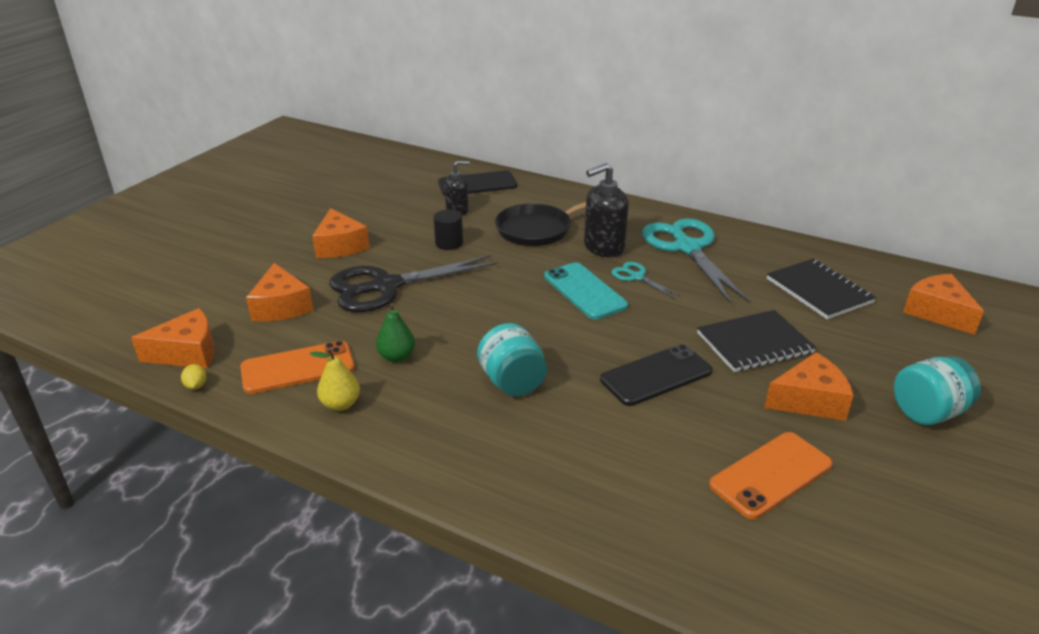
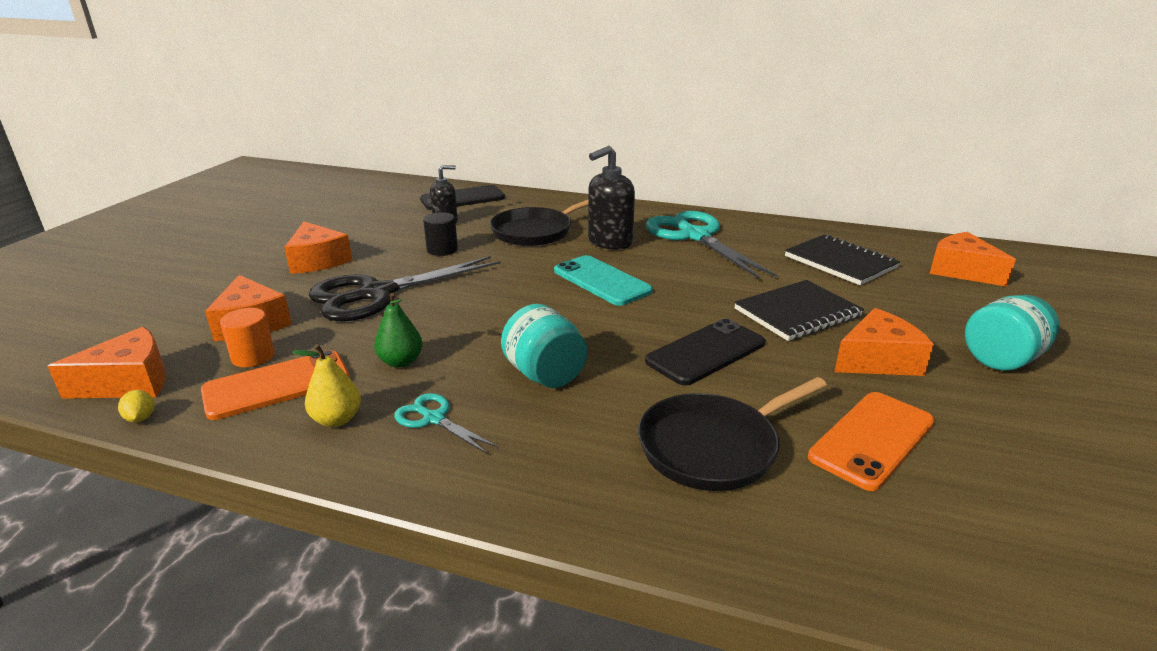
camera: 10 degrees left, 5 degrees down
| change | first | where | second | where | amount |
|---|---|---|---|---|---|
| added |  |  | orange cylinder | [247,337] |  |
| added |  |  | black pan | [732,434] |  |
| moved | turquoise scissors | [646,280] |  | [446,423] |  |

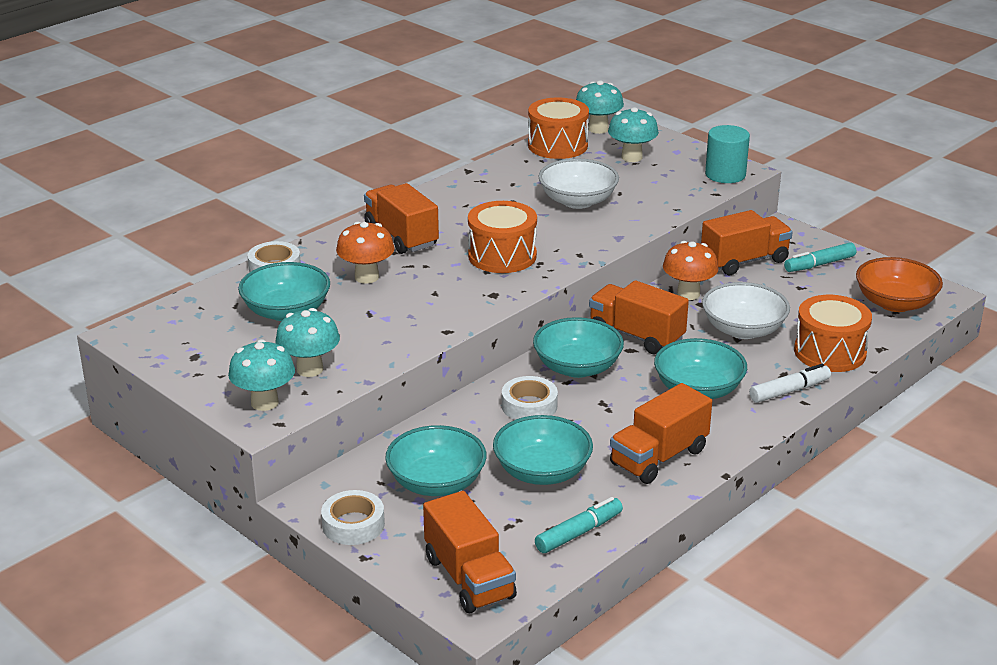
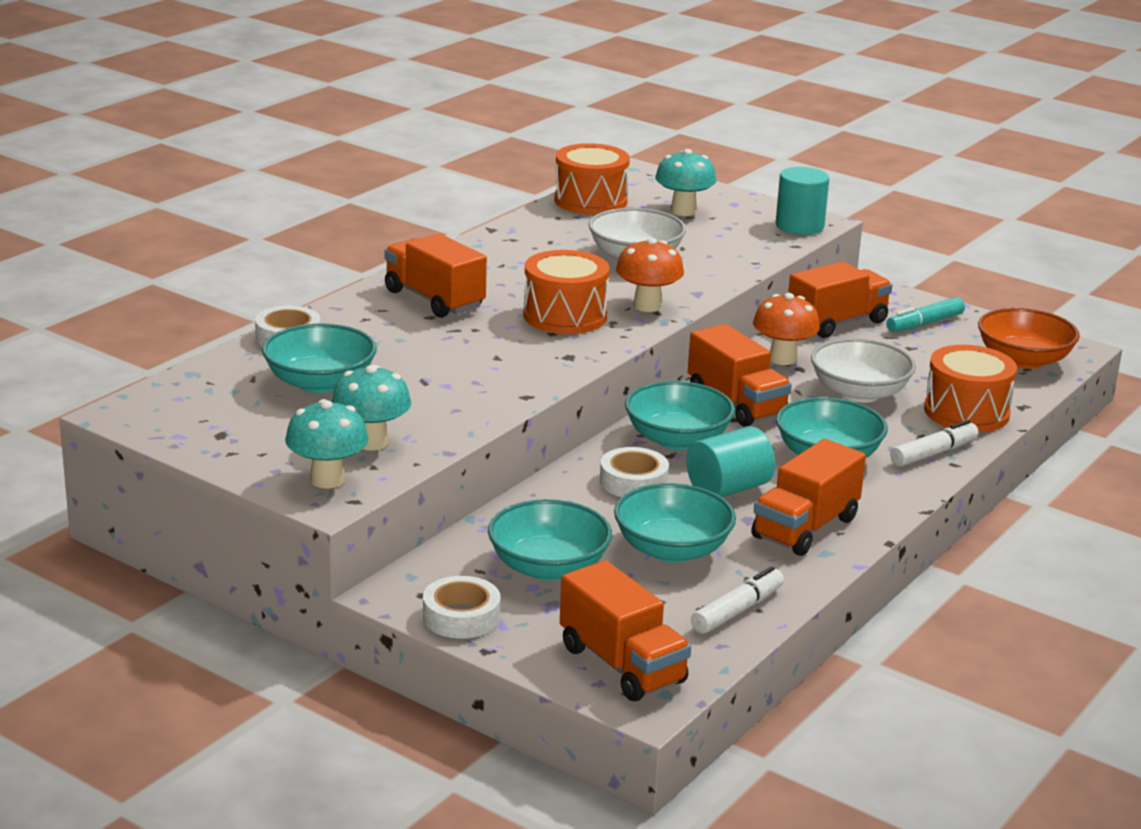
camera: 10 degrees left, 5 degrees down
| change | first | where | second | where | amount |
|---|---|---|---|---|---|
| removed | turquoise mushroom | [600,107] |  |  |  |
| added |  |  | turquoise cylinder | [730,461] |  |
| moved | orange mushroom | [365,253] |  | [650,275] |  |
| recoloured | turquoise marker | [579,525] | white marker | [737,600] |  |
| turned | orange truck | [639,317] |  | [740,375] | 150 degrees counterclockwise |

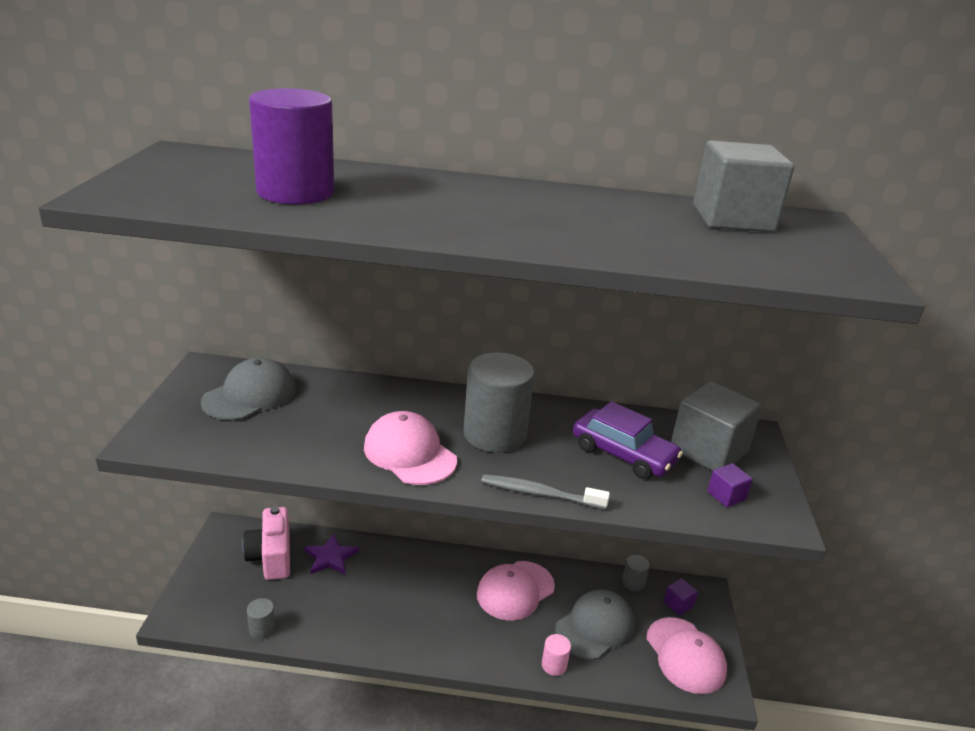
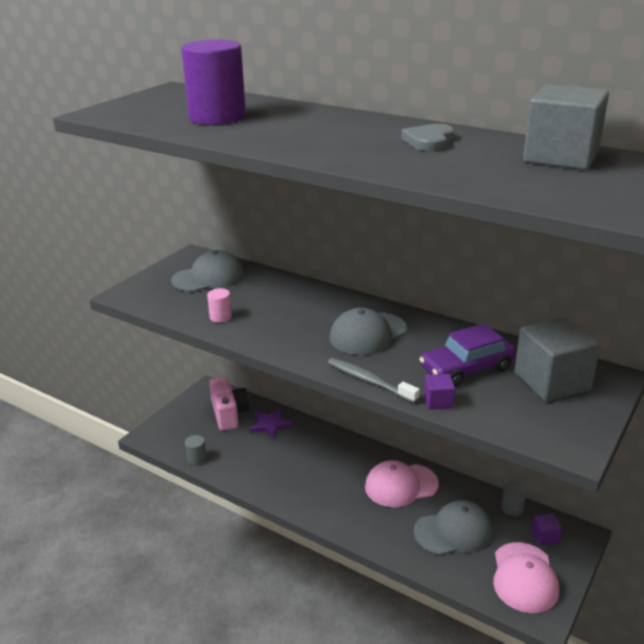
camera: 30 degrees right, 0 degrees up
| change | first | where | second | where | amount |
|---|---|---|---|---|---|
| removed | pink cap | [410,448] |  |  |  |
| added |  |  | grey heart | [427,137] |  |
| moved | pink cylinder | [556,655] |  | [219,305] |  |
| moved | purple cube | [730,485] |  | [439,392] |  |
| replaced | grey cylinder | [498,402] | grey cap | [368,331] |  |
| turned | pink camera | [266,543] |  | [229,403] | 150 degrees clockwise |
| turned | purple car | [628,440] |  | [467,355] | 90 degrees clockwise |

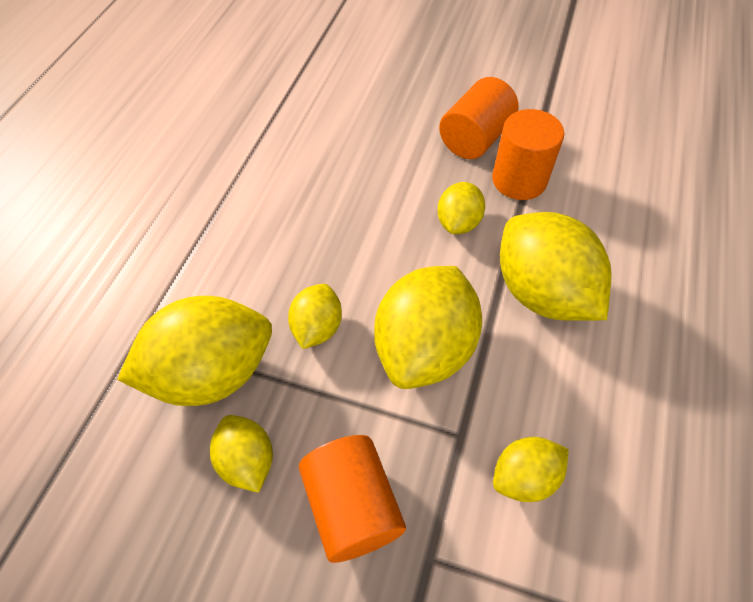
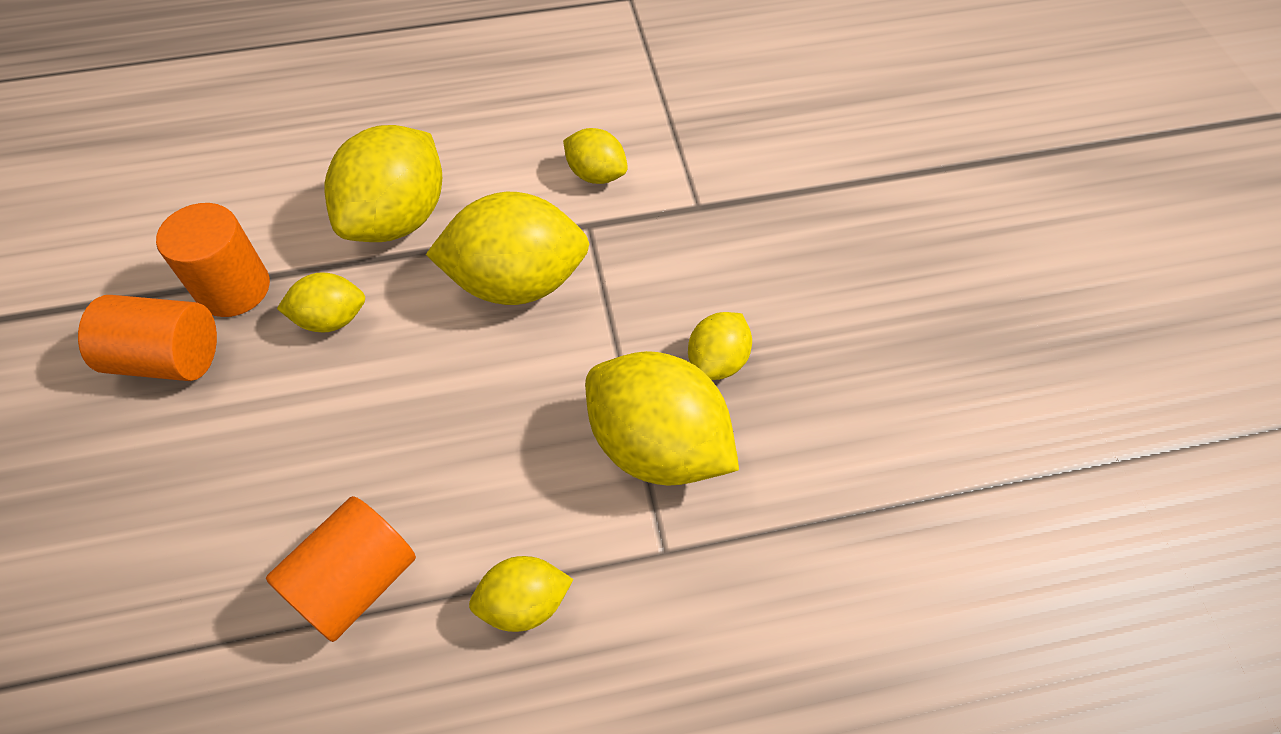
camera: 120 degrees left, 0 degrees up
| change | first | where | second | where | amount |
|---|---|---|---|---|---|
| moved | yellow lemon | [315,316] |  | [521,594] |  |
| moved | orange cylinder | [352,499] |  | [341,569] |  |

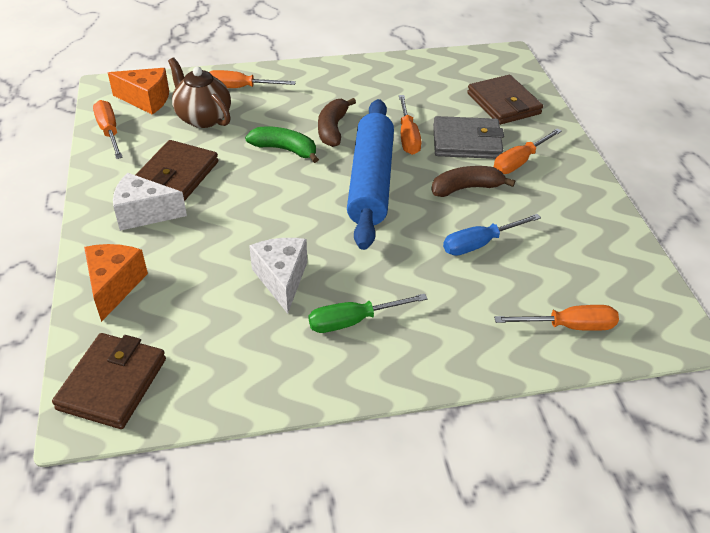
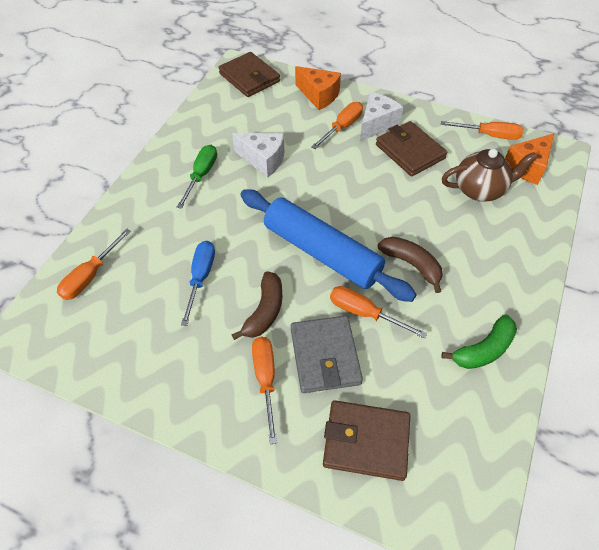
camera: 125 degrees right, 10 degrees up
| change | first | where | second | where | amount |
|---|---|---|---|---|---|
| moved | orange screwdriver | [252,79] |  | [337,125] |  |
| moved | green banana | [282,145] |  | [479,342] |  |
| turned | grey wallet | [468,137] |  | [327,354] | 45 degrees counterclockwise |

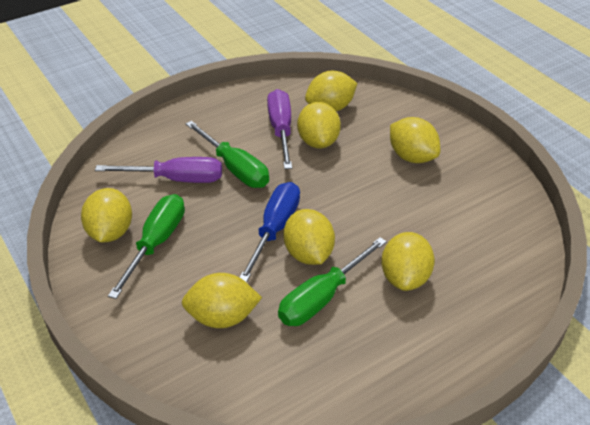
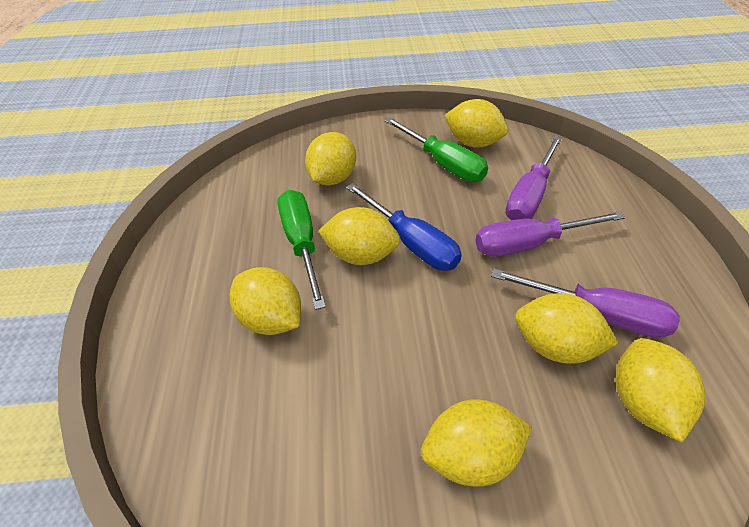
camera: 120 degrees right, 5 degrees up
| change | first | where | second | where | amount |
|---|---|---|---|---|---|
| recoloured | green screwdriver | [227,154] | purple screwdriver | [550,234] |  |

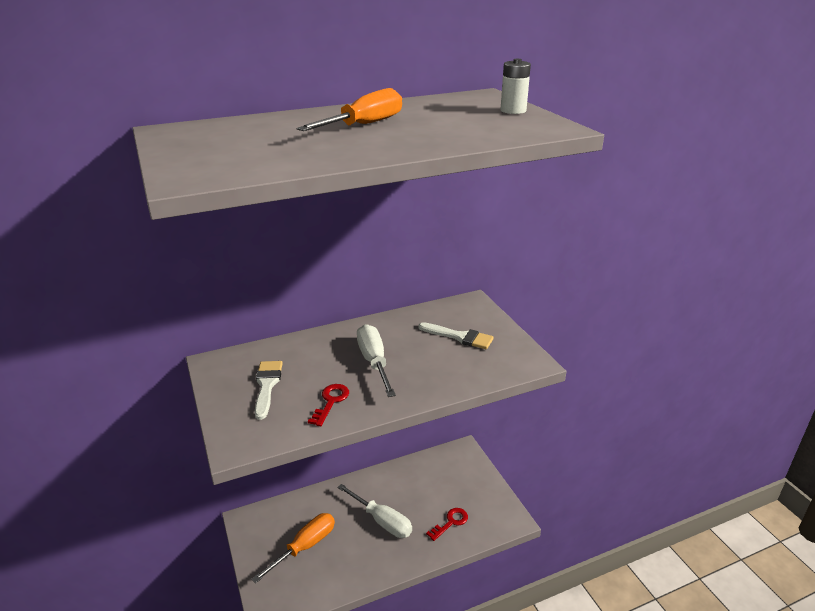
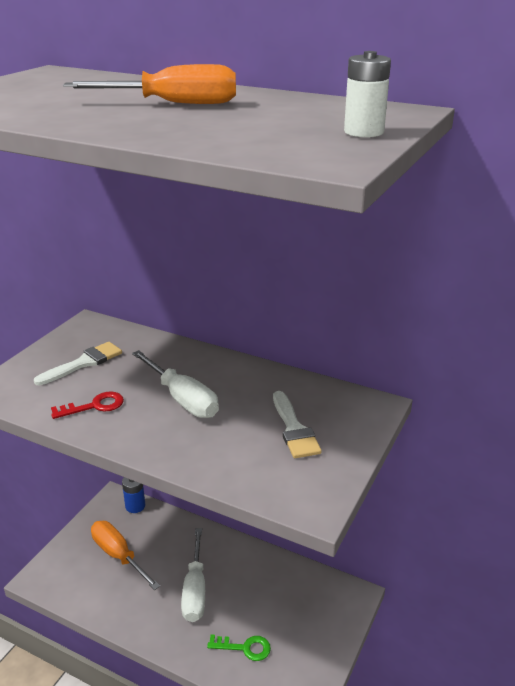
camera: 50 degrees right, 0 degrees up
| change | first | where | second | where | amount |
|---|---|---|---|---|---|
| added |  |  | blue battery | [133,495] |  |
| recoloured | red key | [447,524] | green key | [239,648] |  |
| turned | orange screwdriver | [293,548] |  | [125,555] | 135 degrees counterclockwise |
| turned | white screwdriver | [376,360] |  | [175,384] | 105 degrees clockwise |

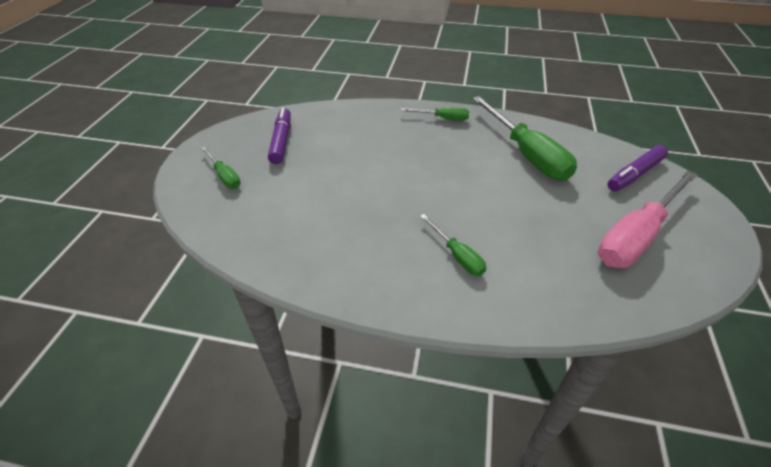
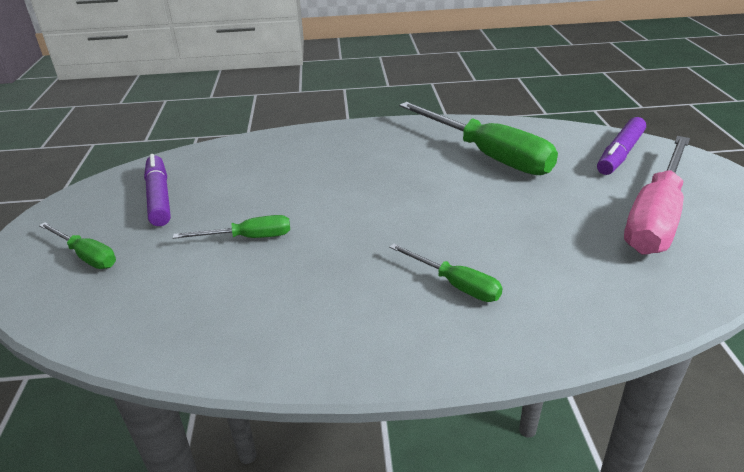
camera: 15 degrees left, 10 degrees down
| change | first | where | second | where | amount |
|---|---|---|---|---|---|
| moved | green screwdriver | [435,114] |  | [231,227] |  |

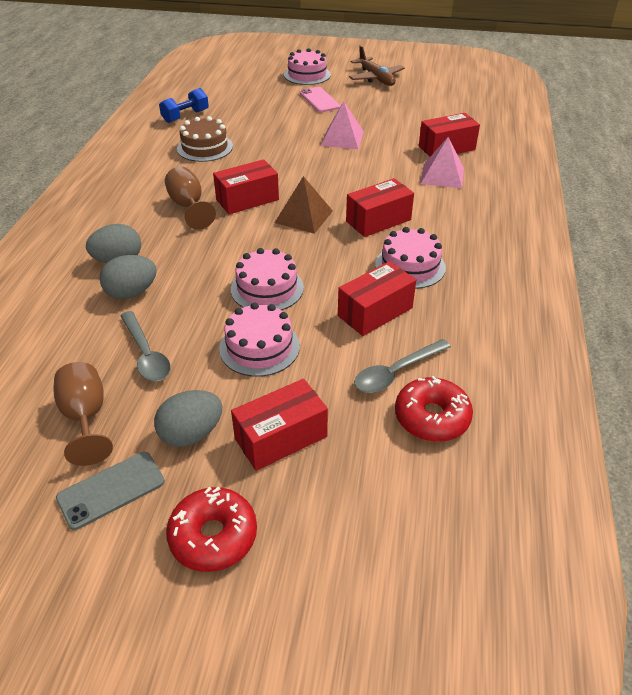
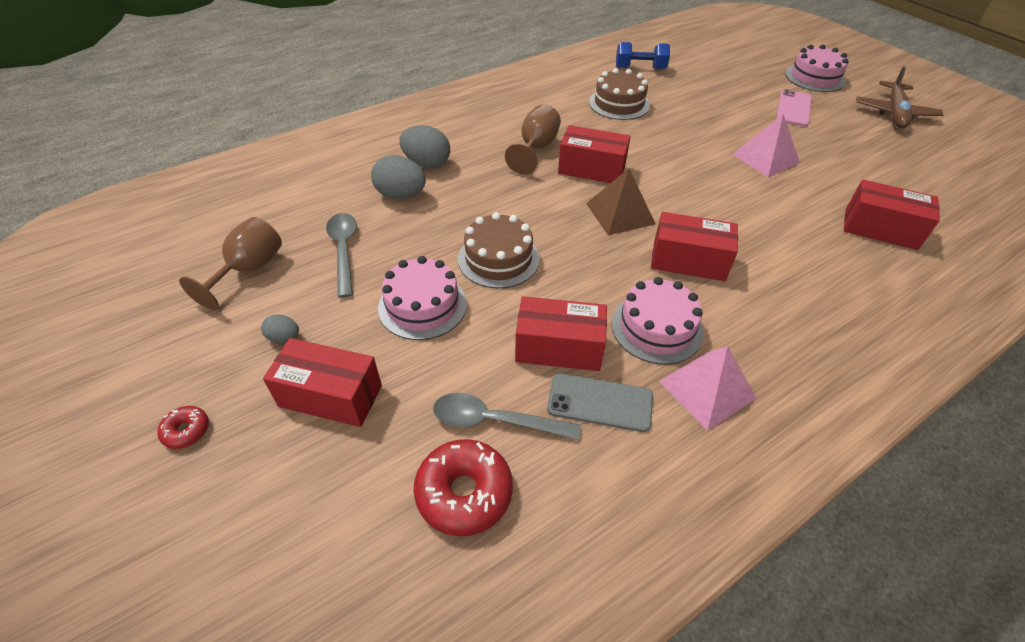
camera: 45 degrees right, 5 degrees up
| change | first | where | second | where | amount |
|---|---|---|---|---|---|
| moved | grey phone | [110,491] |  | [600,402] |  |
| moved | pink pyramid | [442,162] |  | [708,388] |  |
| recoloured | pink cake | [267,279] | brown cake | [499,250] |  |
| turned | grey spoon | [145,346] |  | [341,255] | 150 degrees clockwise |
| resized | grey egg | [188,418] |  | [280,328] | x0.53 |
| resized | red donut | [211,529] |  | [183,427] | x0.51 |

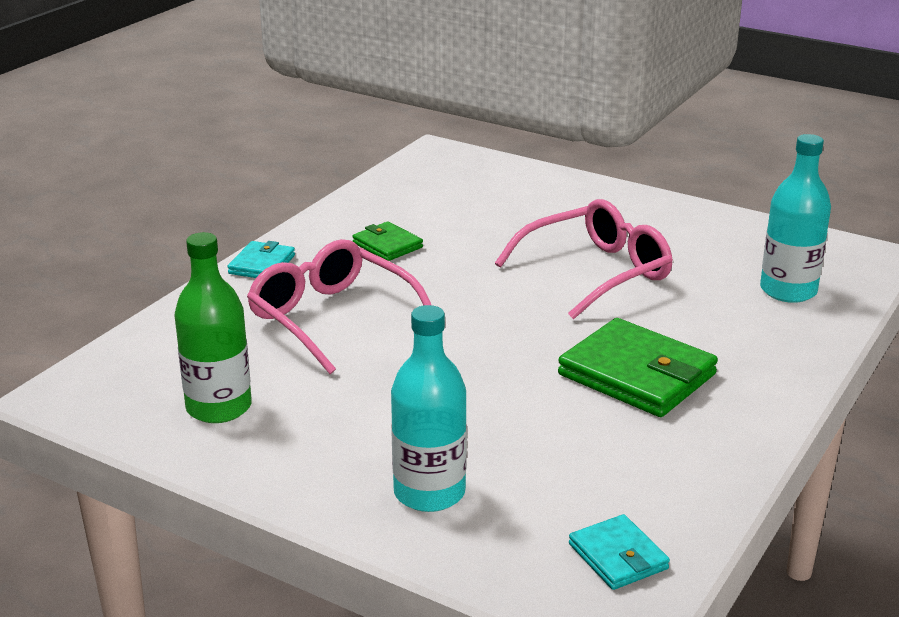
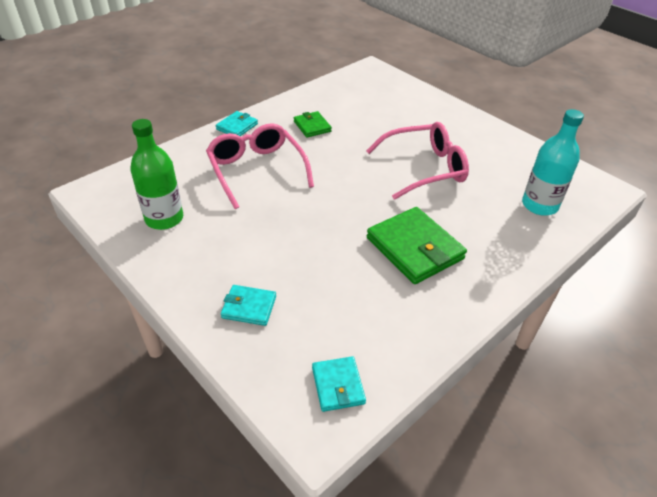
camera: 15 degrees right, 15 degrees up
| change | first | where | second | where | amount |
|---|---|---|---|---|---|
| replaced | turquoise bottle | [429,408] | turquoise wallet | [248,305] |  |

